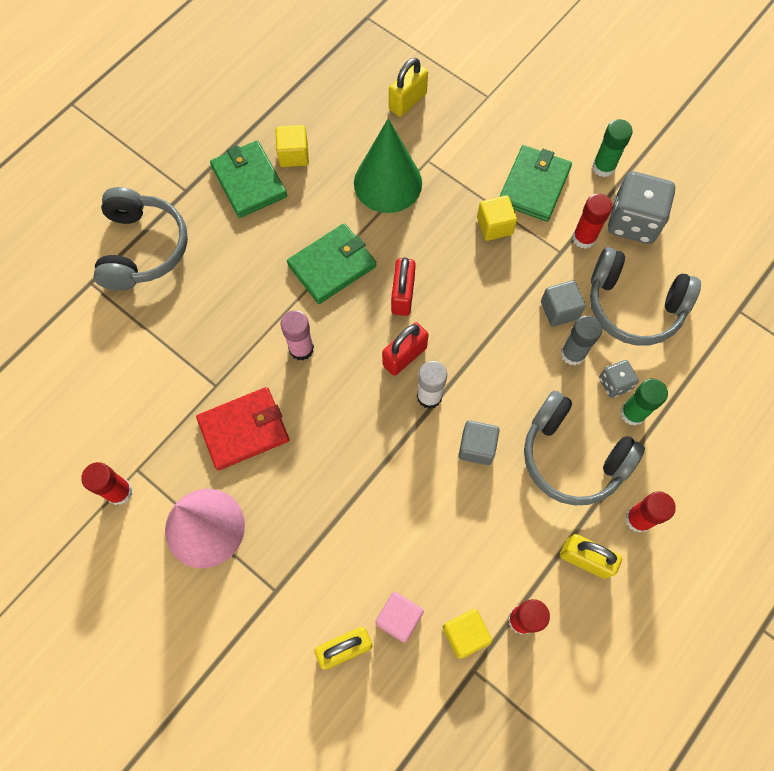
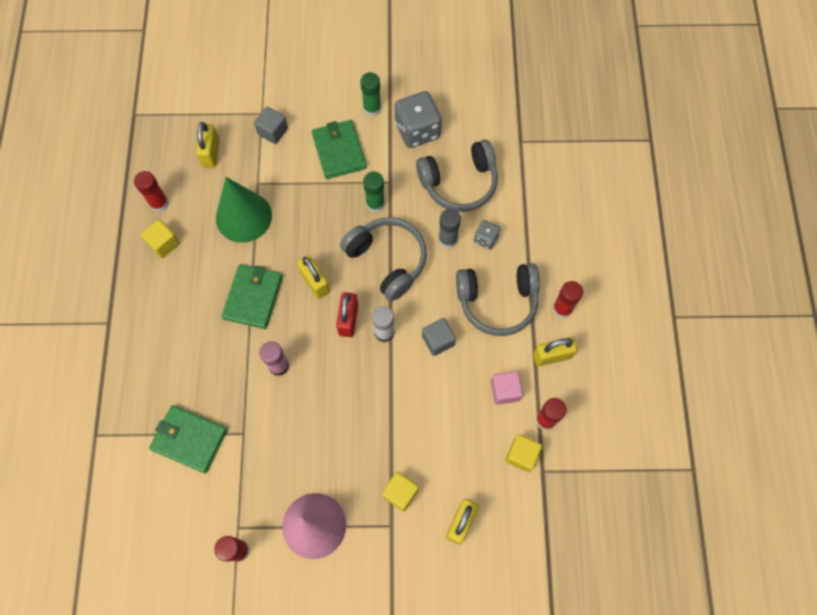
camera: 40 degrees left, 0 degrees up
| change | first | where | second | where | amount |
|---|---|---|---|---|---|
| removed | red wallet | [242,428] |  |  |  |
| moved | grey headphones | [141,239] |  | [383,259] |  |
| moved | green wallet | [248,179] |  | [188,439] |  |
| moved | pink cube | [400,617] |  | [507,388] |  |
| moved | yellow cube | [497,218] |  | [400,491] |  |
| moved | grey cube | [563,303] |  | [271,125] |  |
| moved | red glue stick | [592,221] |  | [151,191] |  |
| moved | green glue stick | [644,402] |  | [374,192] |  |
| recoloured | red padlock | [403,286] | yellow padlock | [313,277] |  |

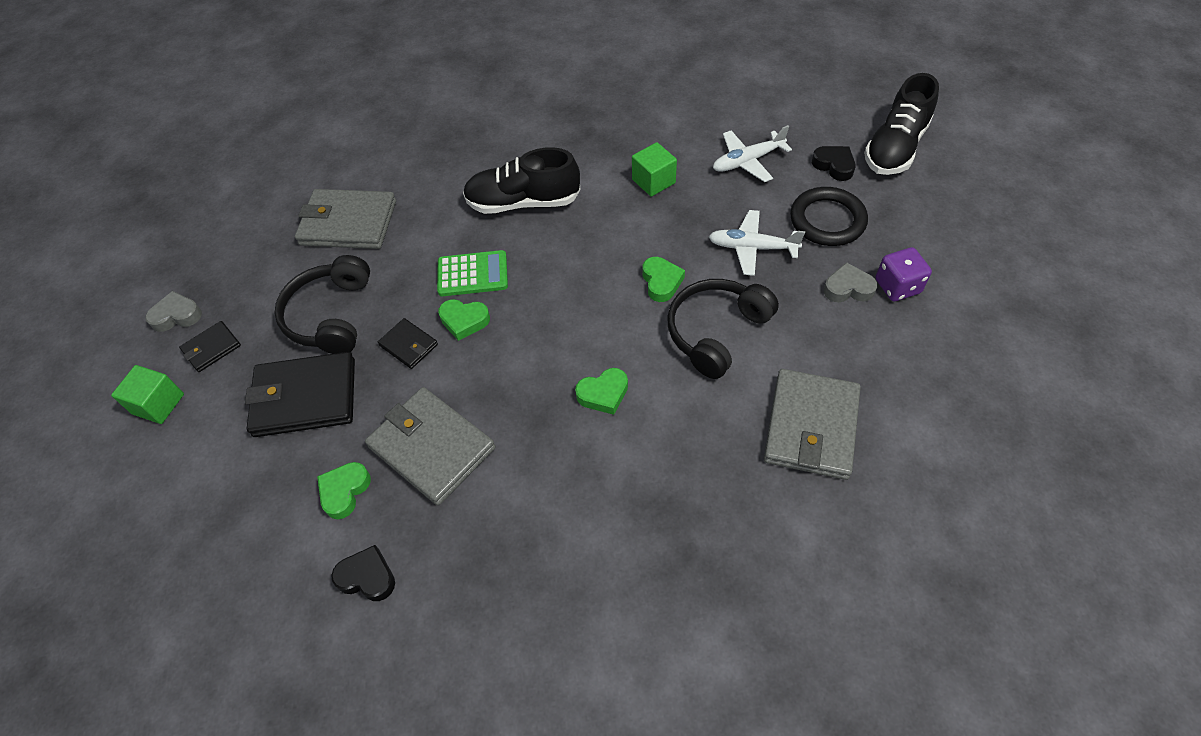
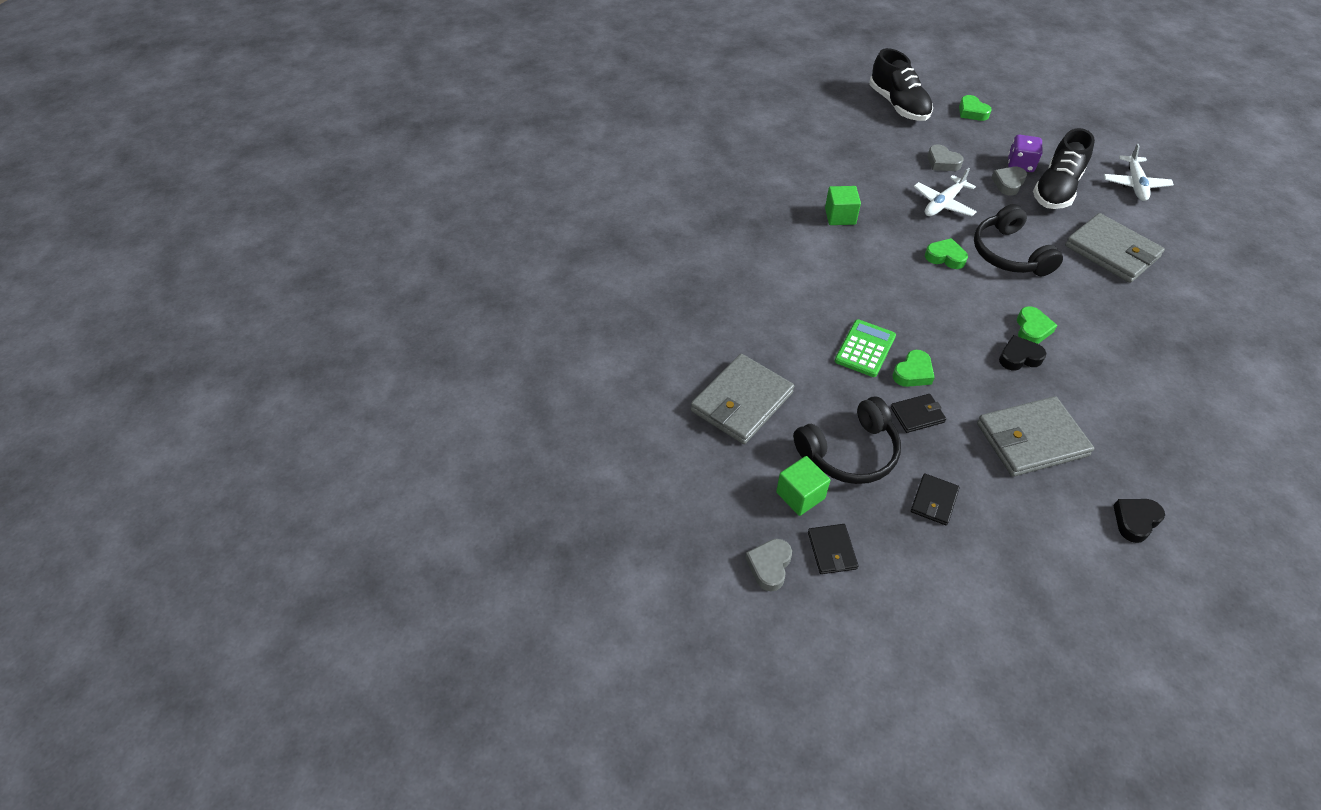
camera: 60 degrees left, 5 degrees down
| change | first | where | second | where | amount |
|---|---|---|---|---|---|
| moved | green cube | [147,394] |  | [803,486] |  |
| moved | green heart | [344,490] |  | [975,108] |  |
| moved | black shoe | [522,180] |  | [1064,168] |  |
| moved | white plane | [752,153] |  | [1139,172] |  |
| moved | black heart | [834,163] |  | [1022,352] |  |
| replaced | black ring | [829,216] | grey heart | [945,157] |  |
| turned | black headphones | [322,304] |  | [847,440] | 60 degrees counterclockwise |
| resized | black wallet | [300,394] |  | [935,499] | x0.50 |

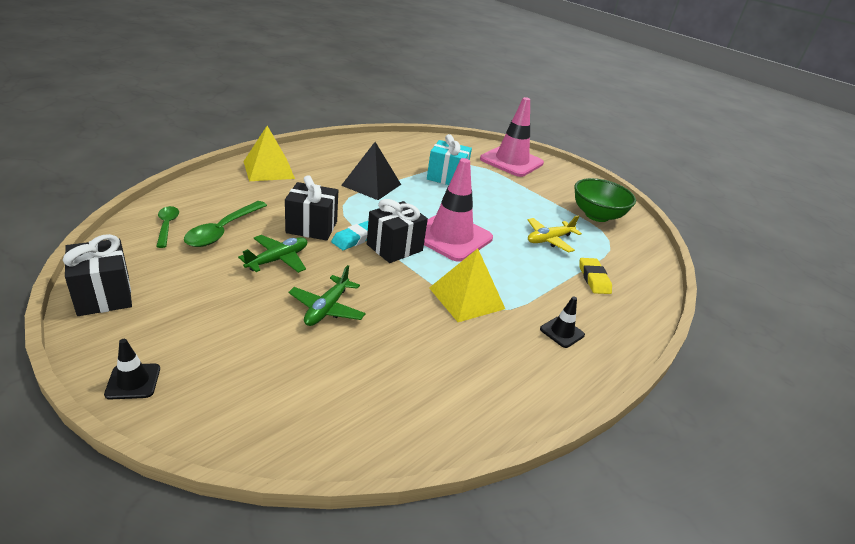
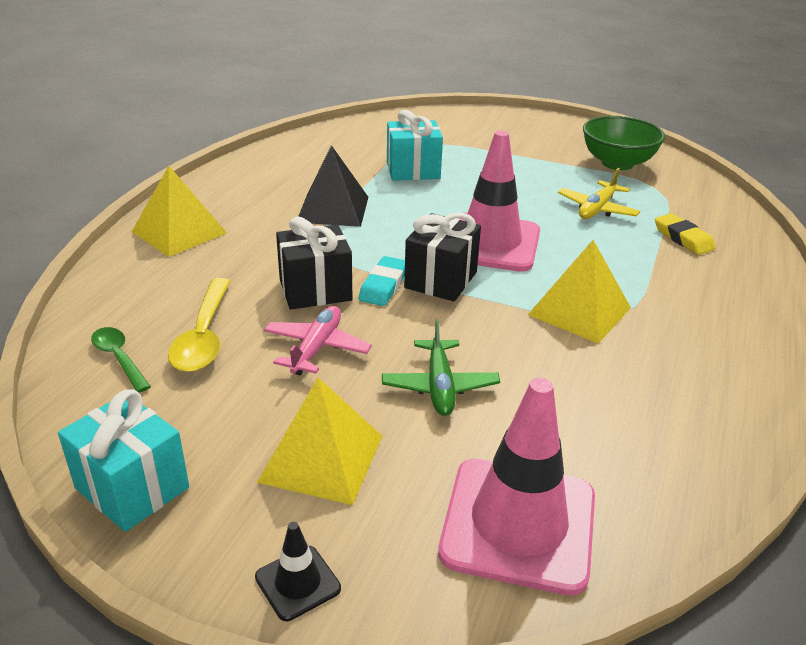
camera: 20 degrees left, 0 degrees up
| change | first | where | second | where | amount |
|---|---|---|---|---|---|
| removed | black traffic cone | [562,322] |  |  |  |
| added |  |  | yellow pyramid | [319,441] |  |
| moved | pink traffic cone | [512,137] |  | [516,487] |  |
| recoloured | black gift | [97,275] | turquoise gift | [123,461] |  |
| recoloured | green spoon | [225,224] | yellow spoon | [199,325] |  |
| recoloured | green plane | [272,254] | pink plane | [318,340] |  |

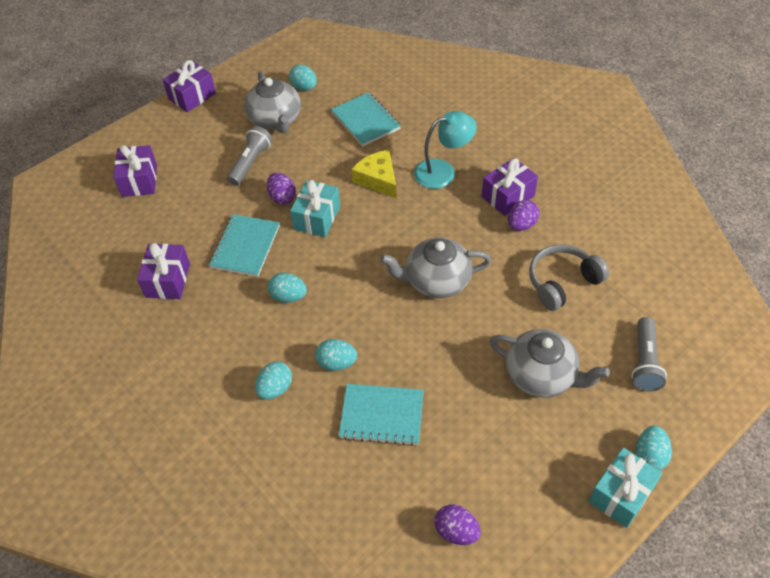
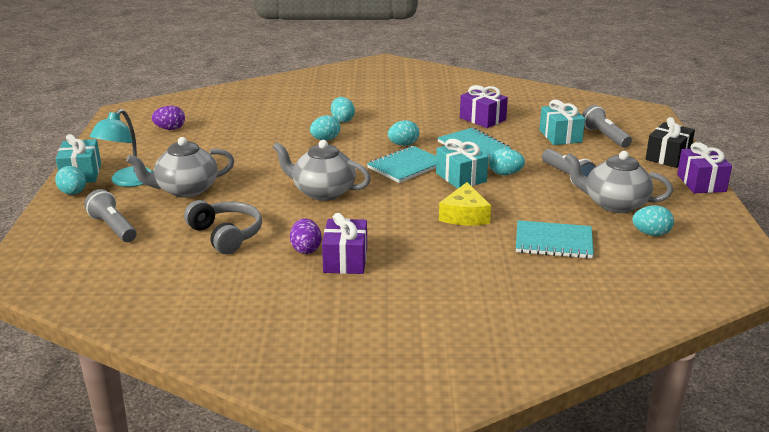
camera: 130 degrees right, 25 degrees down
| change | first | where | second | where | amount |
|---|---|---|---|---|---|
| added |  |  | turquoise gift | [562,122] |  |
| added |  |  | black gift | [670,142] |  |
| moved | turquoise notebook | [381,415] |  | [401,164] |  |
| moved | turquoise lamp | [445,150] |  | [121,148] |  |
| replaced | purple gift | [135,171] | grey flashlight | [607,126] |  |
| recoloured | purple egg | [281,189] | turquoise egg | [507,161] |  |
| turned | yellow cheese | [373,174] |  | [465,203] | 90 degrees clockwise |
| turned | grey teapot | [435,267] |  | [322,170] | 105 degrees counterclockwise |
| turned | grey headphones | [569,277] |  | [223,227] | 45 degrees counterclockwise |

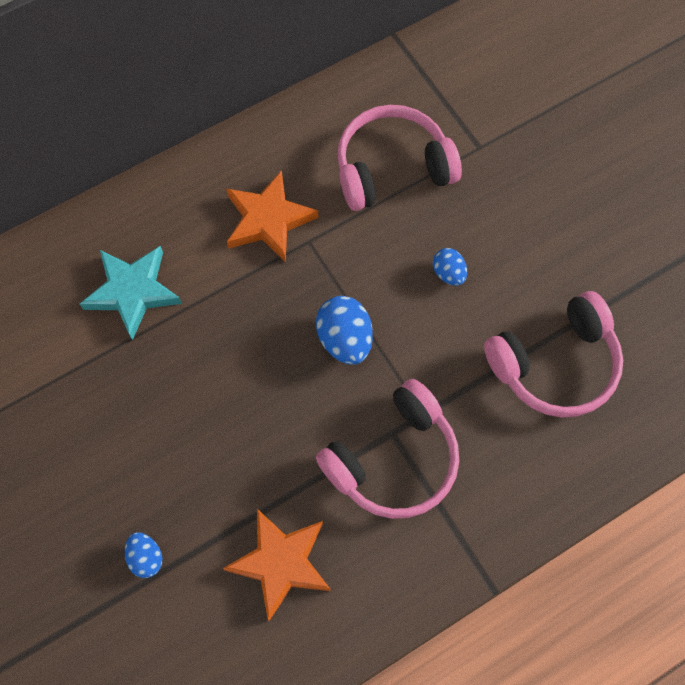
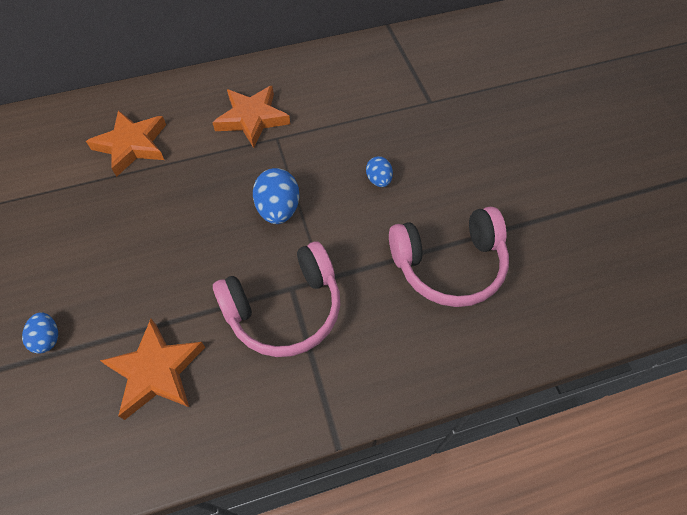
camera: 15 degrees right, 10 degrees down
| change | first | where | second | where | amount |
|---|---|---|---|---|---|
| removed | pink headphones | [399,158] |  |  |  |
| recoloured | turquoise star | [131,293] | orange star | [126,143] |  |

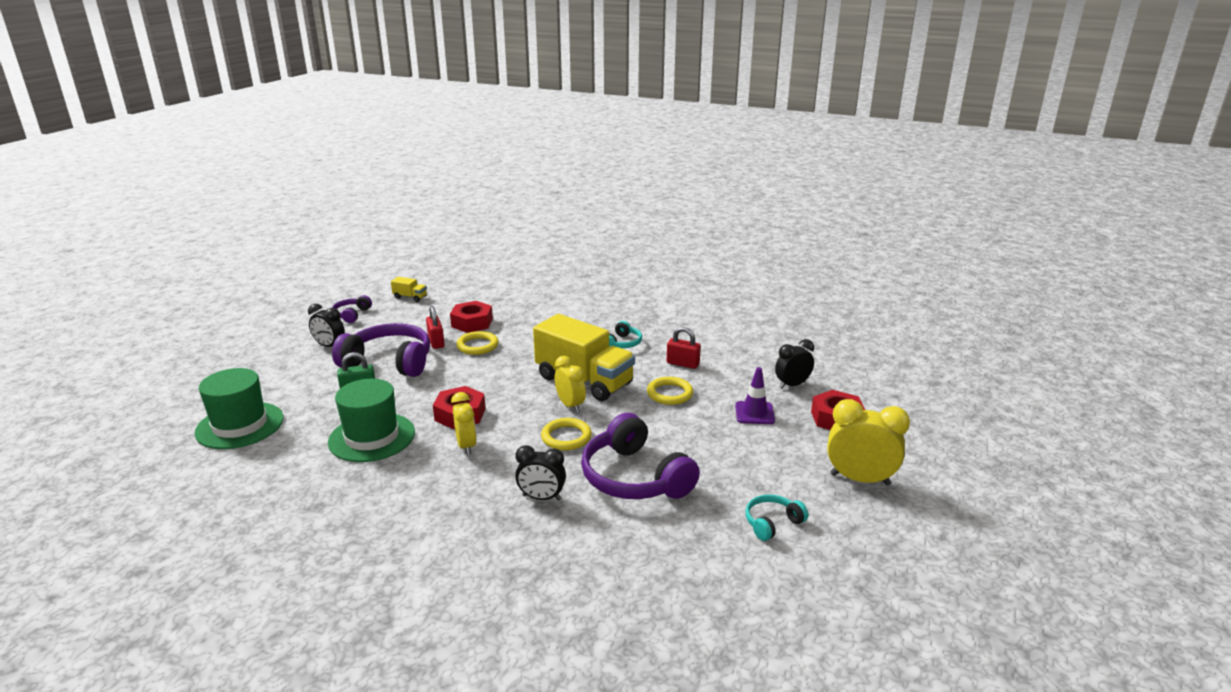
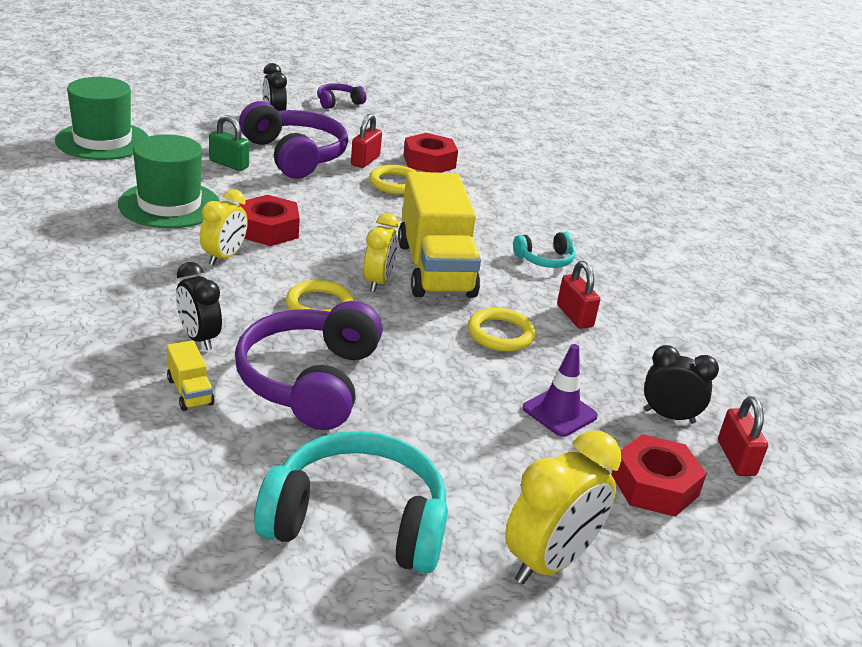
camera: 40 degrees right, 5 degrees up
| change | first | where | second | where | amount |
|---|---|---|---|---|---|
| added |  |  | red padlock | [743,436] |  |
| moved | yellow truck | [409,289] |  | [190,375] |  |
| turned | yellow clock | [868,442] |  | [563,507] | 75 degrees clockwise |
| resized | turquoise headphones | [777,518] |  | [351,502] | x2.06 |

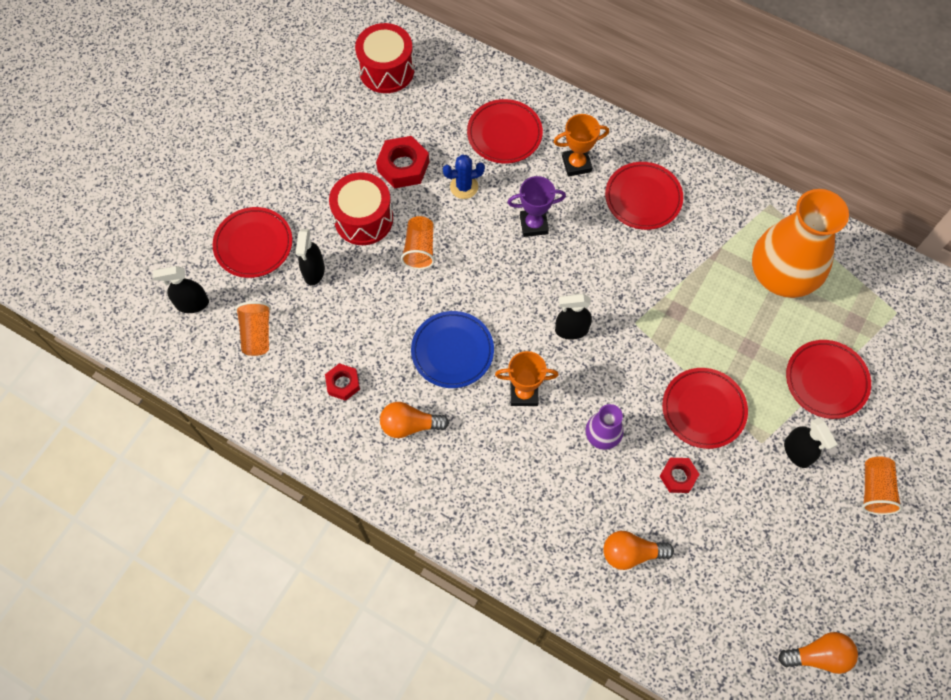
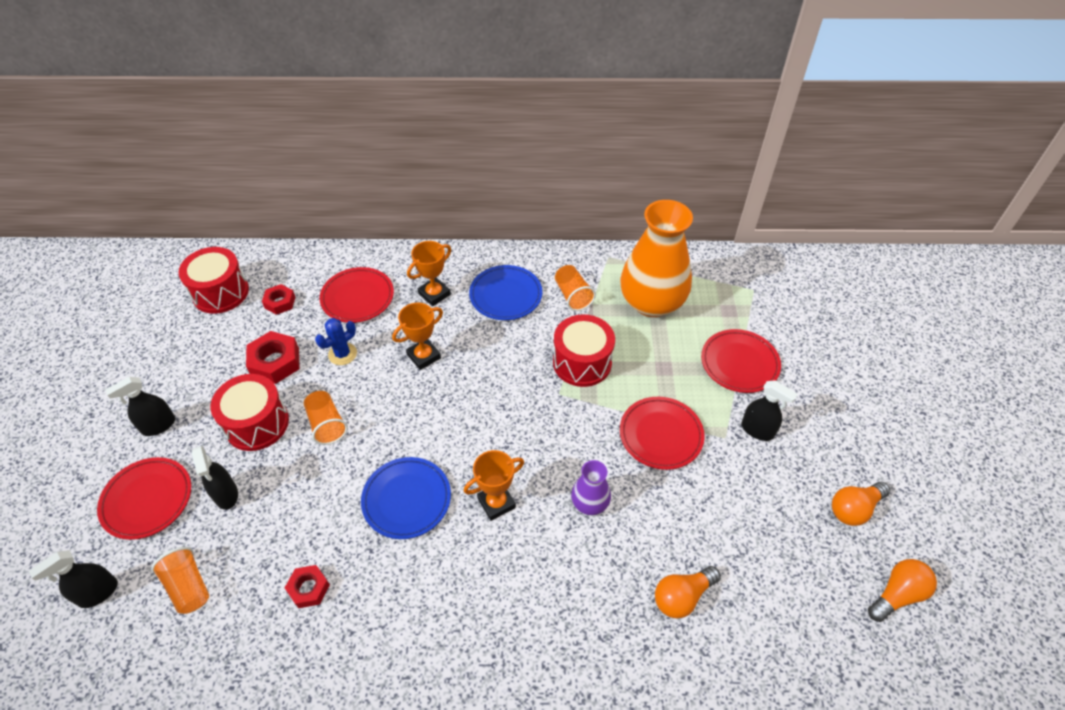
camera: 30 degrees left, 15 degrees down
| change | first | where | second | where | amount |
|---|---|---|---|---|---|
| added |  |  | red drum | [584,350] |  |
| moved | orange light bulb | [414,420] |  | [861,504] |  |
| moved | black spray bottle | [573,317] |  | [140,406] |  |
| moved | red nut | [679,475] |  | [278,299] |  |
| moved | orange cup | [882,486] |  | [575,288] |  |
| recoloured | purple trophy | [537,206] | orange trophy | [417,336] |  |
| recoloured | red plate | [644,196] | blue plate | [505,292] |  |

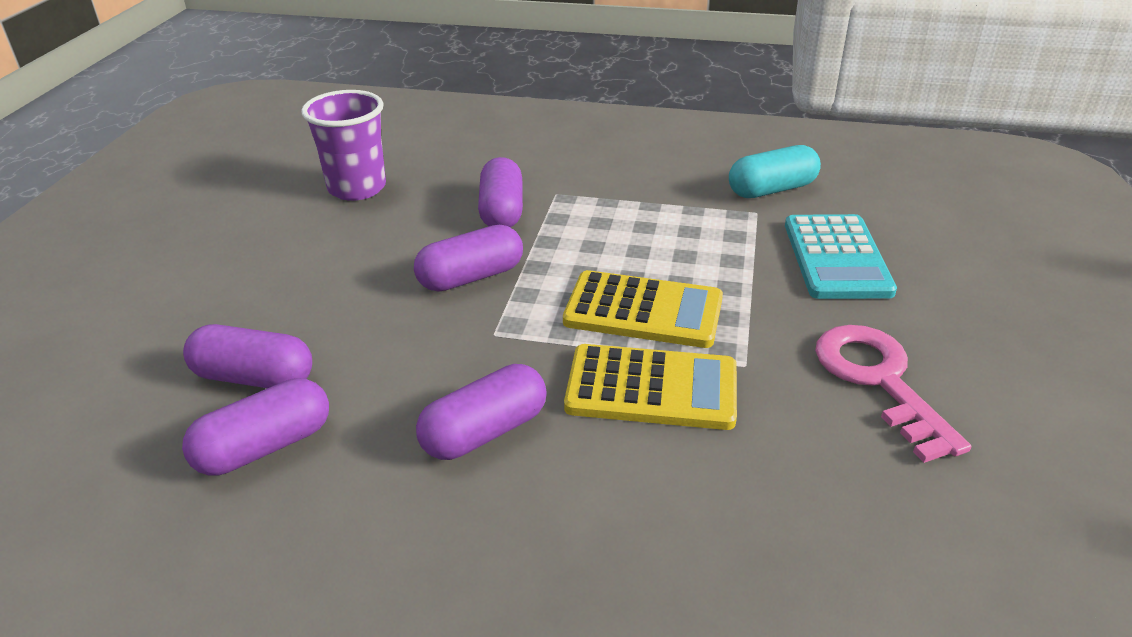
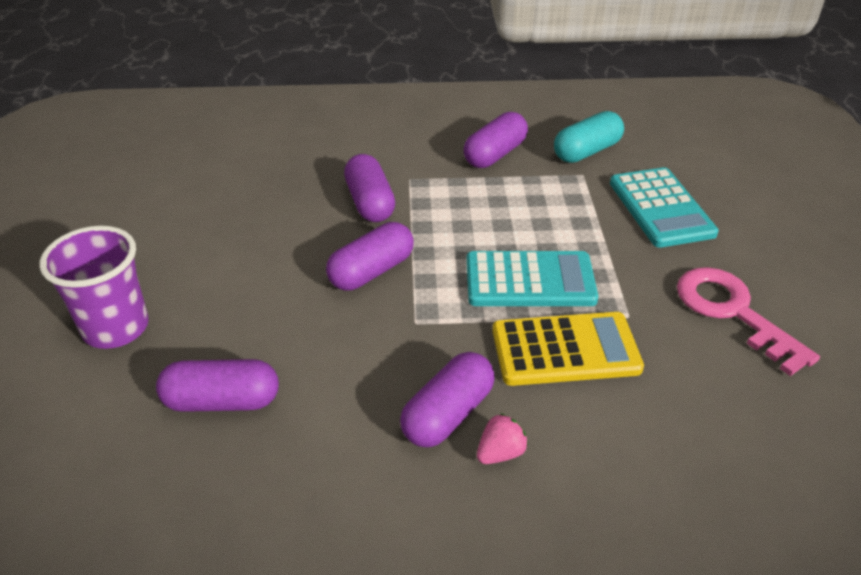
camera: 15 degrees left, 5 degrees up
| change | first | where | second | where | amount |
|---|---|---|---|---|---|
| added |  |  | pink strawberry | [502,438] |  |
| moved | purple capsule | [255,427] |  | [495,140] |  |
| moved | purple cup | [343,145] |  | [94,287] |  |
| recoloured | yellow calculator | [643,309] | turquoise calculator | [532,278] |  |

